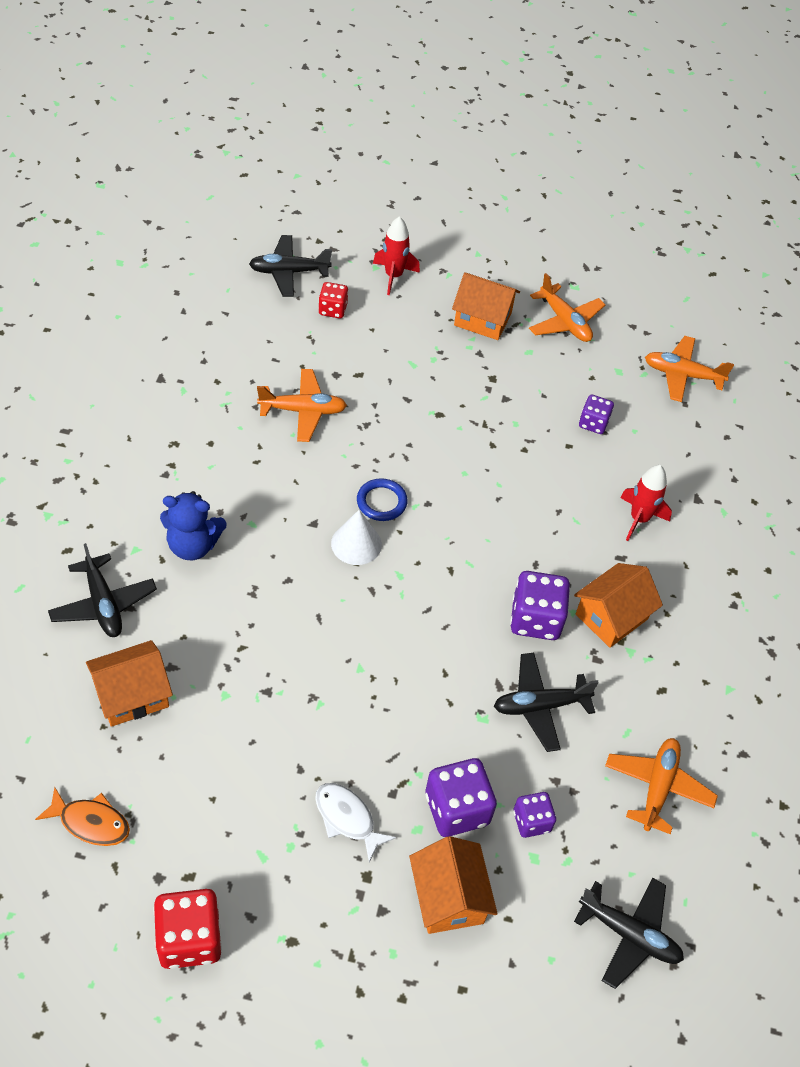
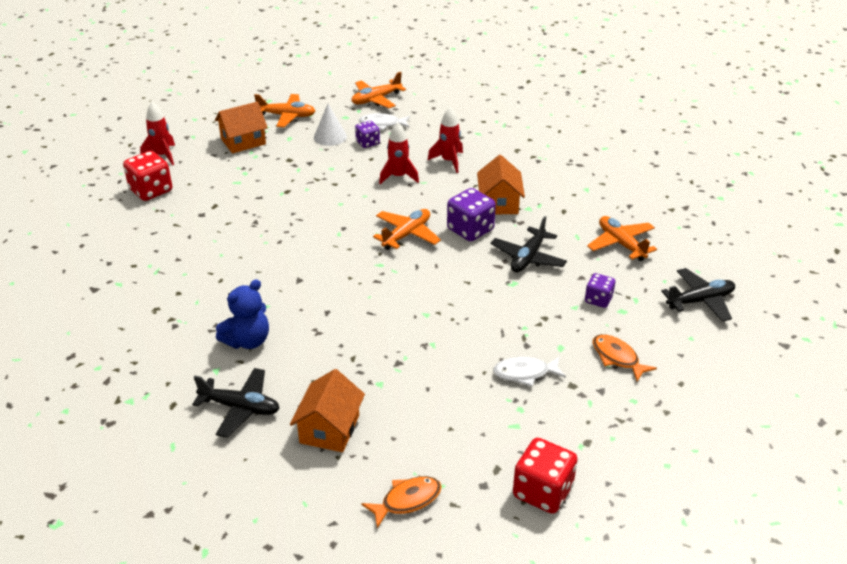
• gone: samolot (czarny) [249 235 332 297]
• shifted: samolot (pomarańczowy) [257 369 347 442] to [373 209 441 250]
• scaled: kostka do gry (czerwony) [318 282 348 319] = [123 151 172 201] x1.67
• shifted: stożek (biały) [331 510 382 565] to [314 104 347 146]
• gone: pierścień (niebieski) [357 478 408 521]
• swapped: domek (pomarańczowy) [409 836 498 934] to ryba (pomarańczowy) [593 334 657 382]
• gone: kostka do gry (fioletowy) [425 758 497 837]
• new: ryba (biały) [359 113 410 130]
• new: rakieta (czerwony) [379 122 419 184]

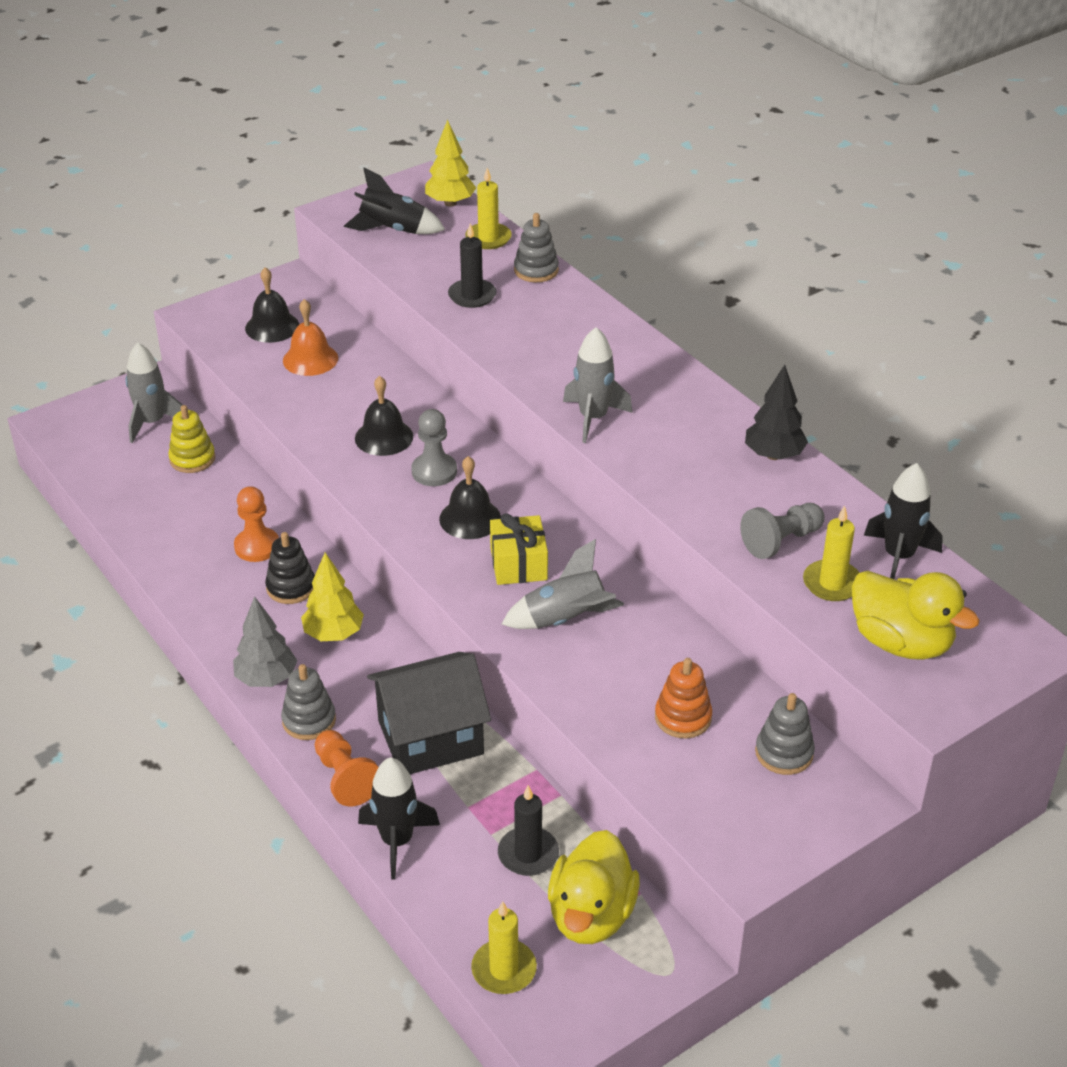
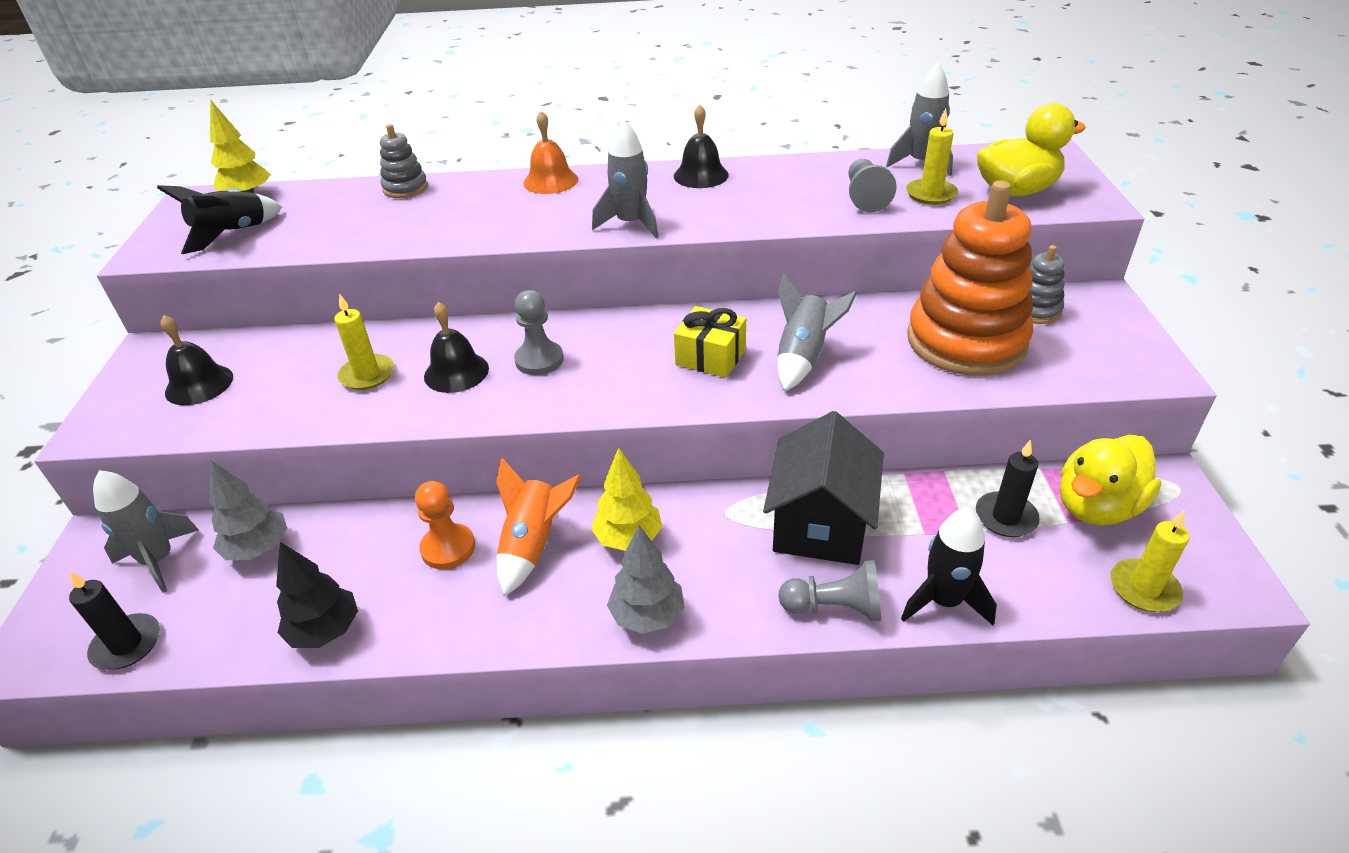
• swapped: zabawka nakładanka (żółty) [168 405 215 473] to drzewko (szary) [209 460 287 560]
• swapped: zabawka nakładanka (czarny) [265 532 315 604] to rakieta (pomarańczowy) [496 458 581 596]
• gone: zabawka nakładanka (szary) [281 664 336 740]
• shifted: dzwonek (pomarańczowy) [283 299 338 376] to [524 111 578 194]
• repainted: pionek (pomarańczowy) [315 730 379 806] to pionek (szary) [779 560 881 621]
• shifted: dzwonek (czarny) [439 456 501 539] to [674 105 729 188]
• shifted: świeca (czarny) [448 223 496 308] to [69 571 160 670]
• shifted: świeca (żółty) [465 168 512 249] to [334 293 394 390]
• rotated: kaczka (żółty) [548 830 640 944] = [1060 434 1162 525] 90 degrees clockwise
• scaled: zabawka nakładanka (pomarańczowy) [655 658 712 738] = [907 180 1033 376] x2.25
• shifted: drzewko (czarny) [745 365 808 460] to [276 542 358 648]
• repainted: rakieta (czarny) [864 463 943 579] to rakieta (szary) [886 63 953 176]

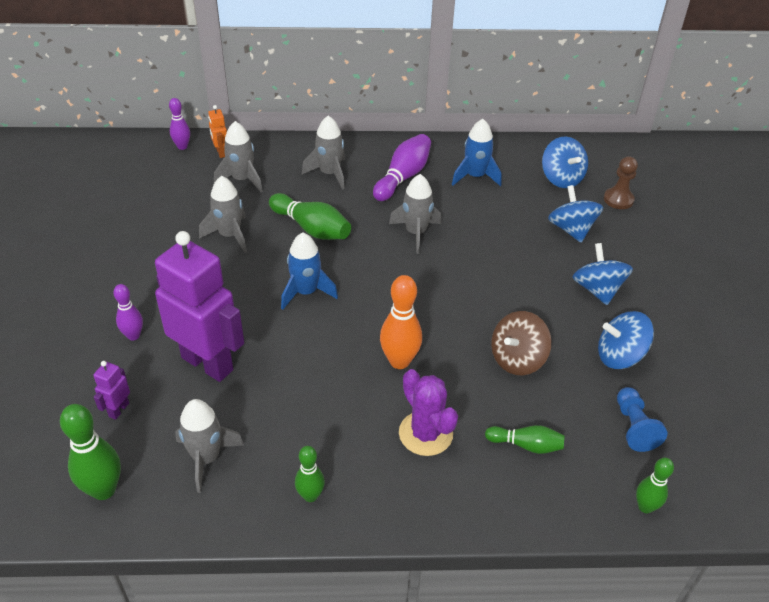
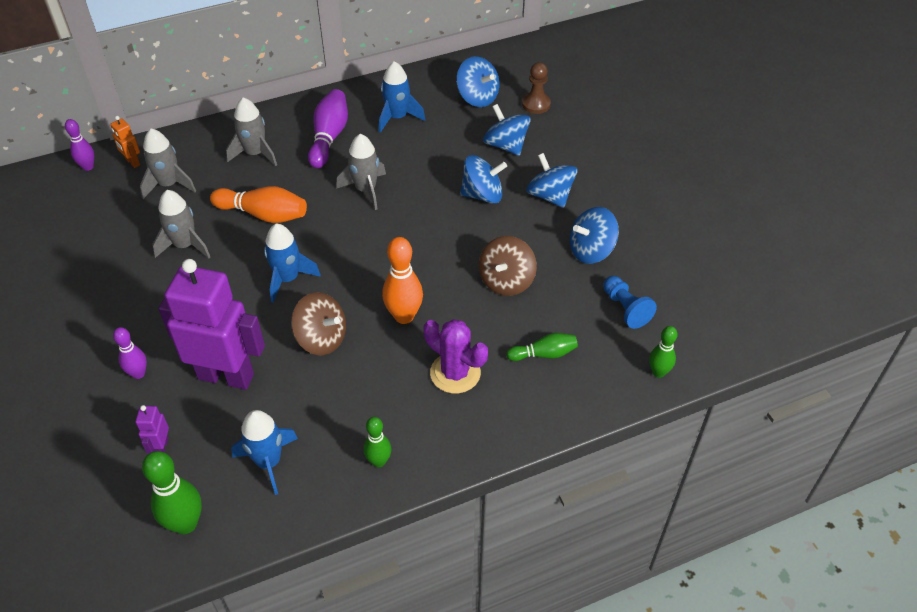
• repainted: rakieta (szary) [175 399 244 493] to rakieta (niebieski) [231 410 298 495]
• repainted: kręgiel (zielony) [269 193 351 240] to kręgiel (pomarańczowy) [210 186 307 223]
• new: bączek (brązowy) [291 292 346 355]
• new: bączek (niebieski) [460 155 507 204]

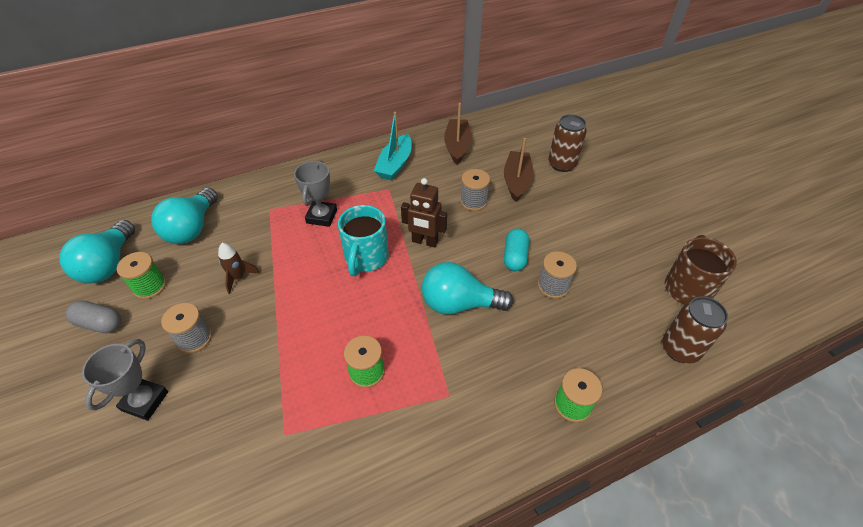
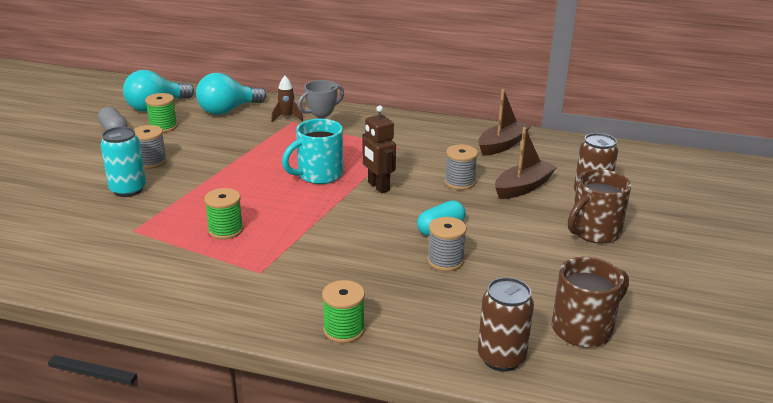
• gone: puchar (szary) [82 339 168 421]
• shifted: rakieta (brązowy) [218 243 260 294] to [271 76 303 122]
• gone: łódka (turkusowy) [374 112 412 180]
• gone: żarówka (turkusowy) [422 262 514 314]
• new: puszka (turkusowy) [101 127 146 197]
• new: kubek (brązowy) [568 169 631 244]

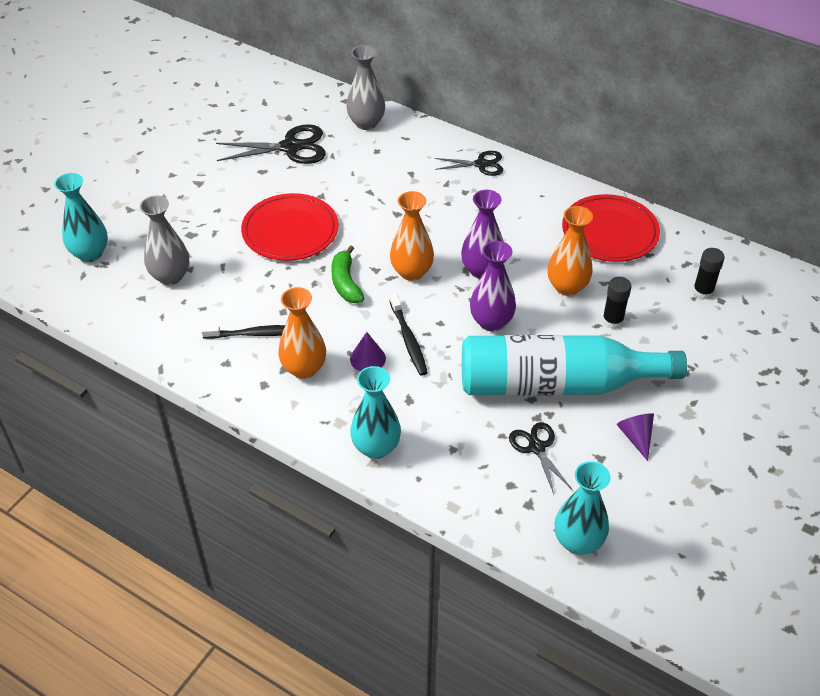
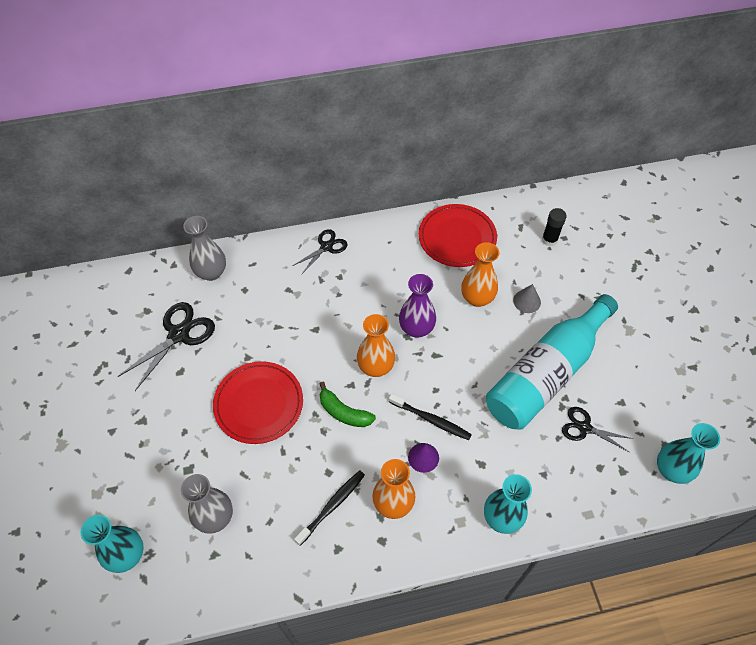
• gone: wazon (fioletowy) [470 241 516 331]
• swapped: klej w sztyfcie (czarny) [602 277 631 329] to stożek (szary) [513 284 541 313]
• gone: stożek (fioletowy) [617 413 654 461]

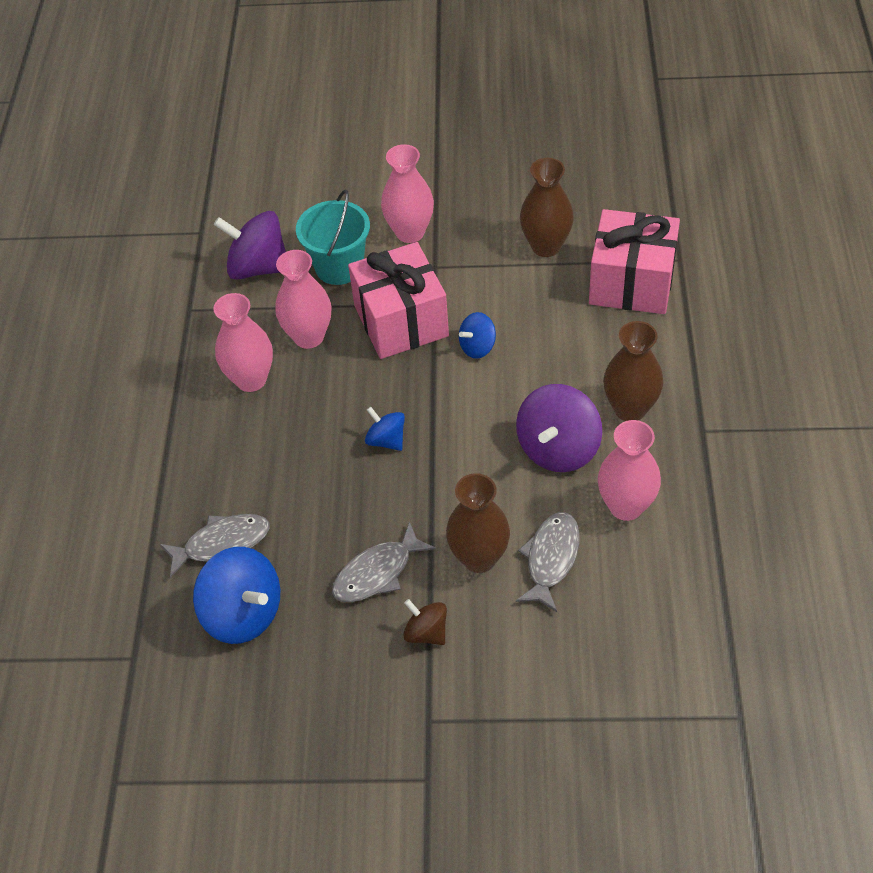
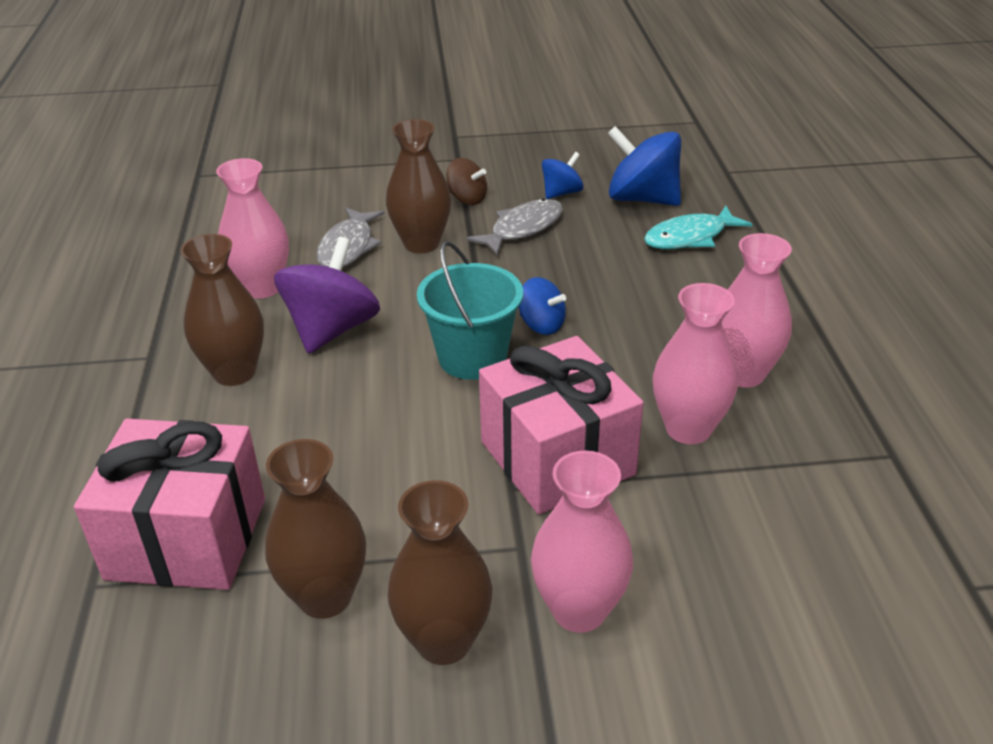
• repainted: ryba (szary) [160 514 270 578] to ryba (turkusowy) [644 206 752 249]
• gone: bączek (fioletowy) [214 211 286 280]
• shifted: wiadro (turkusowy) [296 190 370 285] to [417 241 523 380]
• shifted: bączek (niebieski) [459 312 496 359] to [542 152 584 199]
• new: wazon (brązowy) [387 480 493 665]

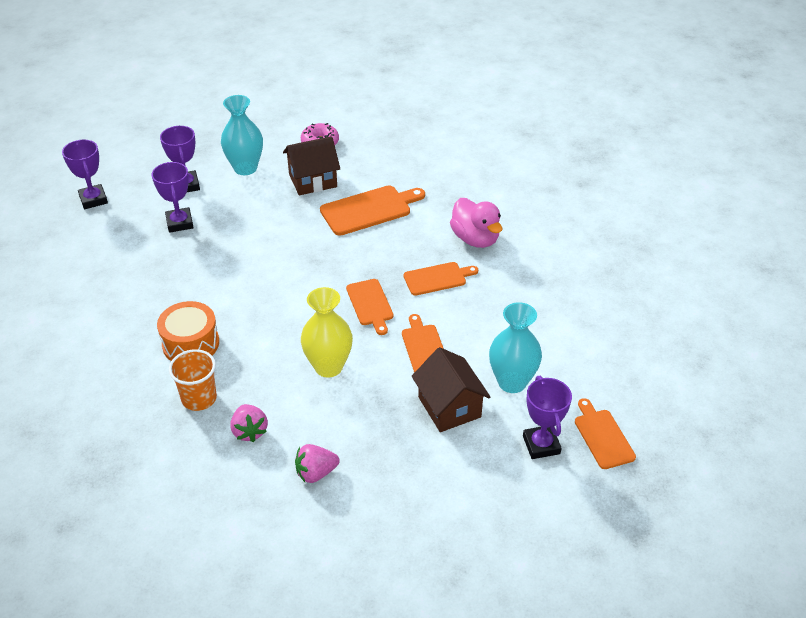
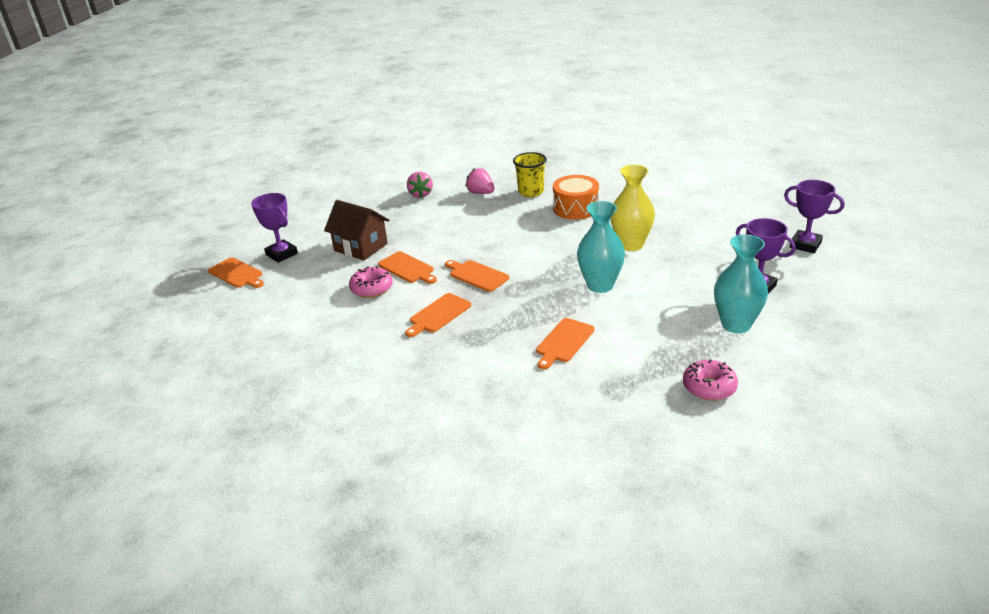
• gone: puchar (fioletowy) [152 162 194 233]
• repainted: szklanka (pomarańczowy) [169 349 217 411] to szklanka (żółty) [513 152 547 197]
• gone: domek (brązowy) [283 136 340 196]
• rotated: truskawka (różowy) [295 444 340 483] = [407 172 433 198] 135 degrees clockwise
• shifted: wazon (żółty) [301 287 353 378] to [611 165 655 251]
• scaled: deska do krojenia (pomarańczowy) [320 185 425 236] = [536 318 594 369] x0.65
• gone: kaczka (różowy) [450 198 503 248]
• shifted: wazon (turkusowy) [489 302 542 393] to [577 201 625 293]
• new: donut (różowy) [349 266 393 298]

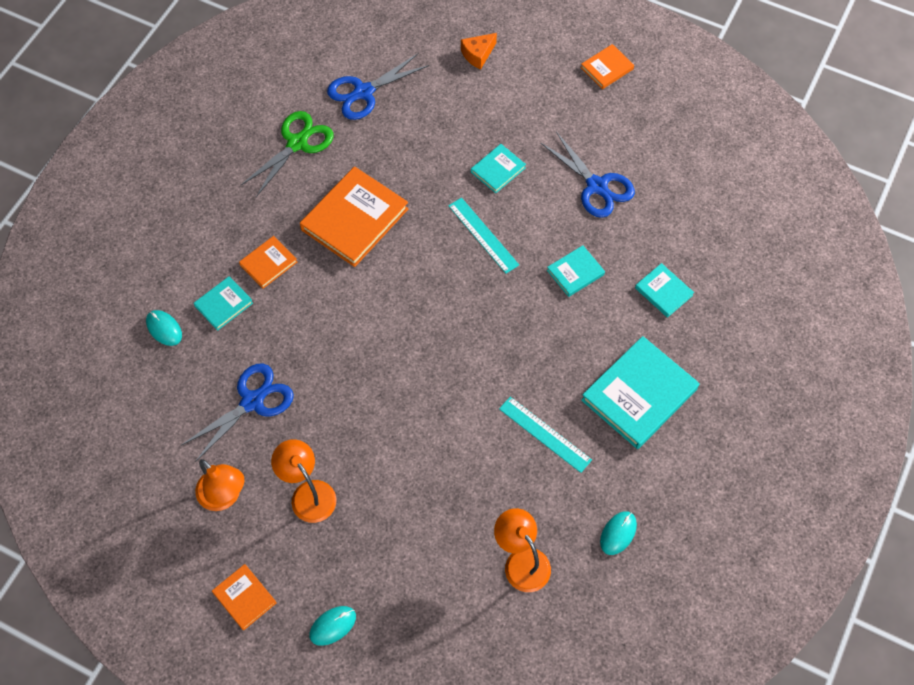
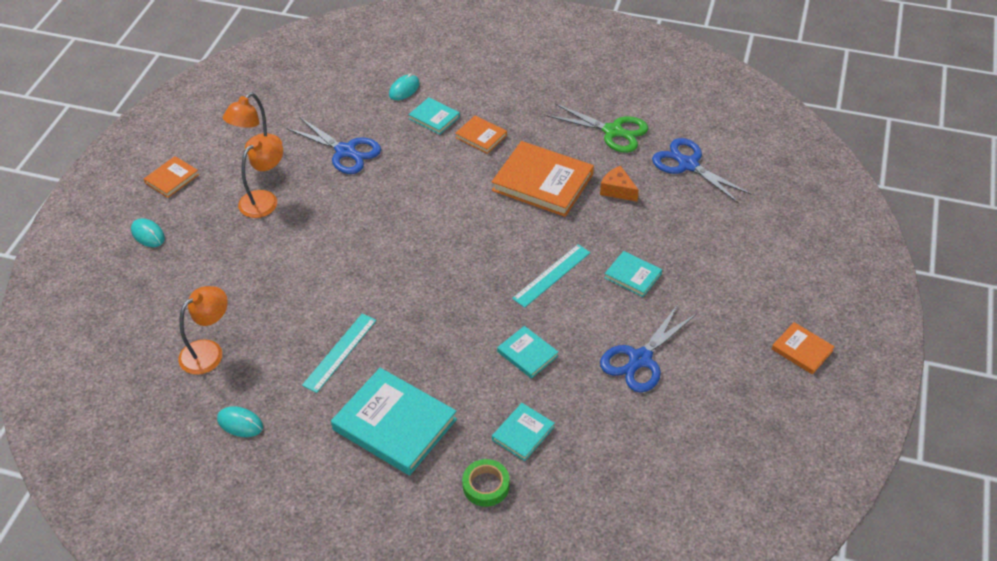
• shifted: ser (pomarańczowy) [461 33 497 70] to [600 166 639 202]
• new: taśma klejąca (zielony) [462 459 510 507]

